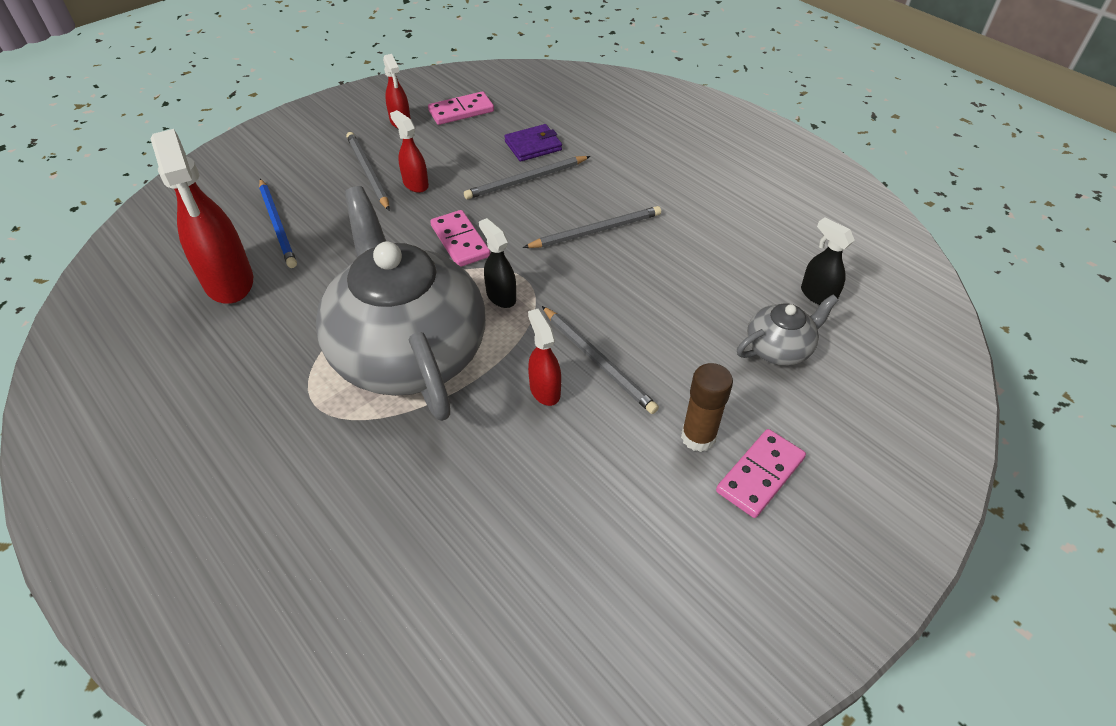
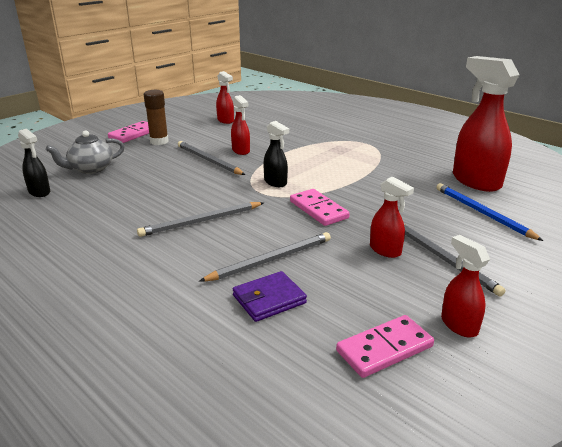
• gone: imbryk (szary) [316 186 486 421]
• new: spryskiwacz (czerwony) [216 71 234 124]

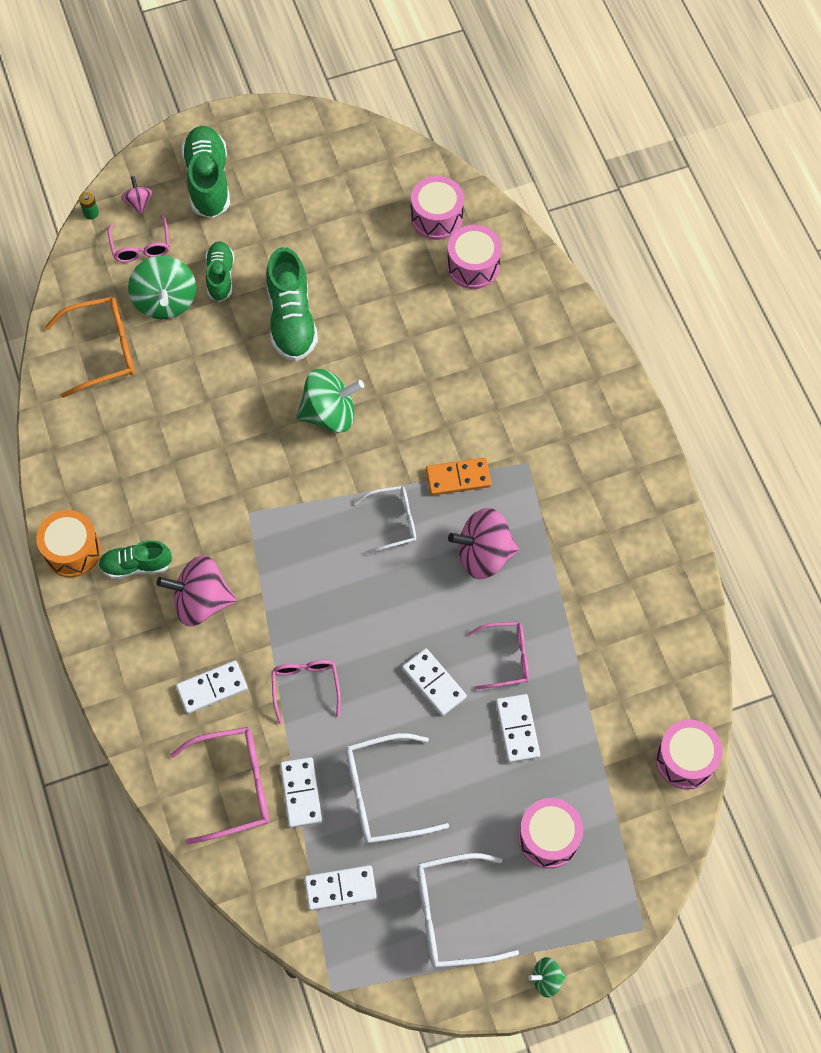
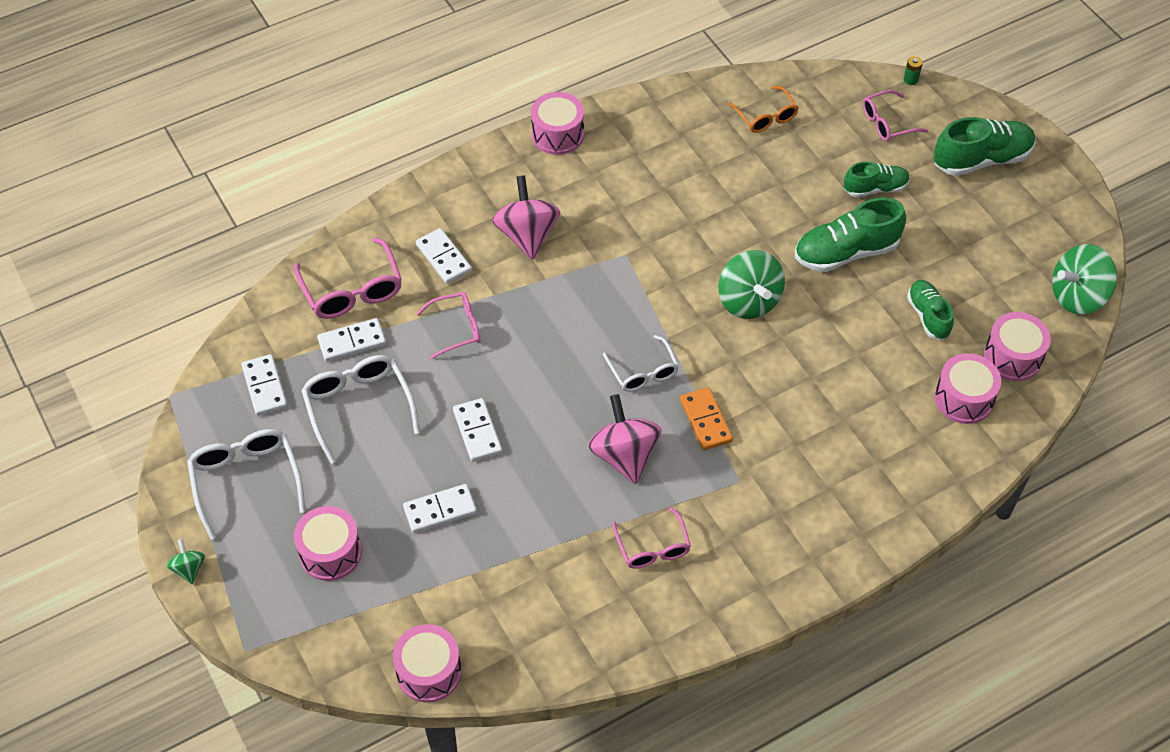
• repainted: bęben (pomarańczowy) [36 510 101 578] to bęben (różowy) [531 92 584 155]
• scaled: okulary (pomarańczowy) [45 297 135 398] = [728 86 799 133] x0.65
• shifted: but (zielony) [98 540 172 579] to [907 280 954 340]
• gone: bączek (różowy) [121 176 153 215]
• shifted: bączek (zielony) [128 256 196 320] to [1052 244 1117 315]
• rotated: kostka domina (biały) [402 648 467 716] = [453 398 502 462] 60 degrees counterclockwise
• shifted: okulary (różowy) [468 622 529 690] to [612 507 691 569]

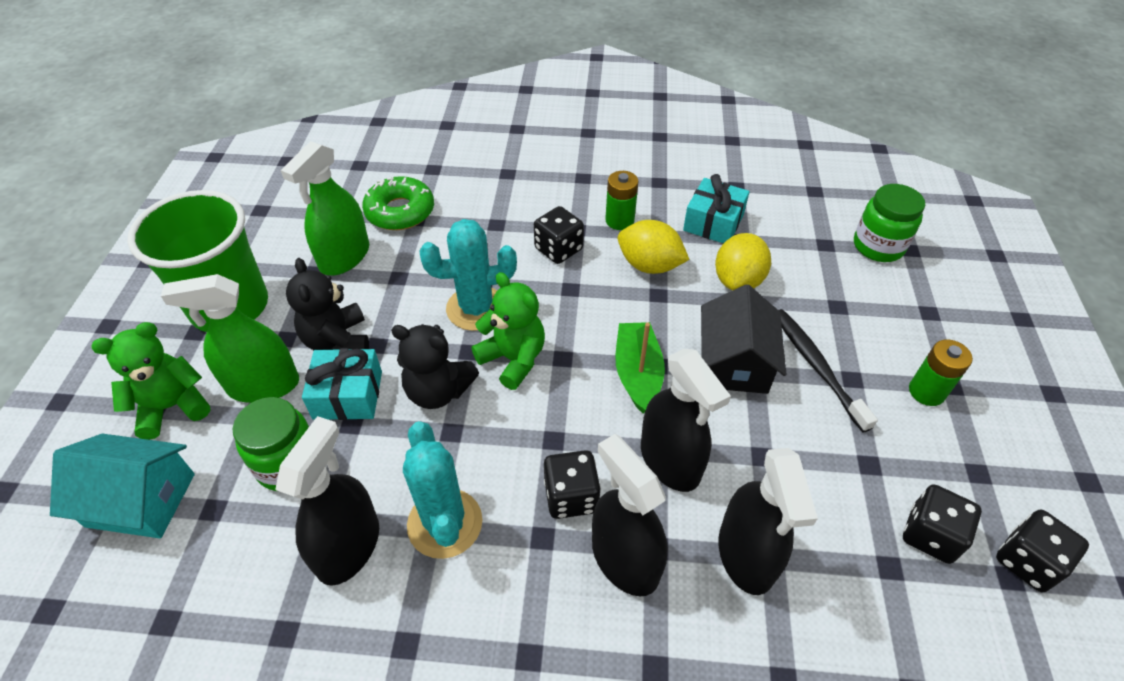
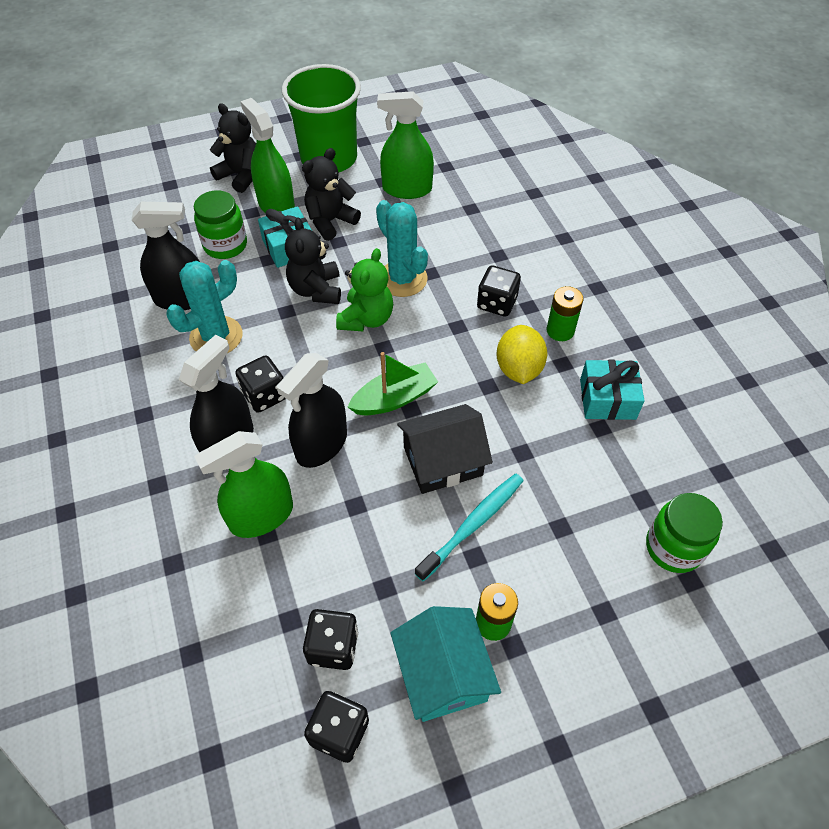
• shifted: domek (turkusowy) [50 434 195 538] to [391 606 501 722]
• repainted: miś (zielony) [91 322 211 440] to miś (czarny) [210 103 256 193]
• gone: donut (zielony) [362 176 434 230]
• gone: cytryna (żółty) [715 233 771 290]
• repainted: spryskiwacz (czarny) [718 448 818 595] to spryskiwacz (zielony) [194 431 293 538]
• repainted: szczoteczka do zębów (czarny) [779 309 878 433] to szczoteczka do zębów (turkusowy) [415 474 524 582]

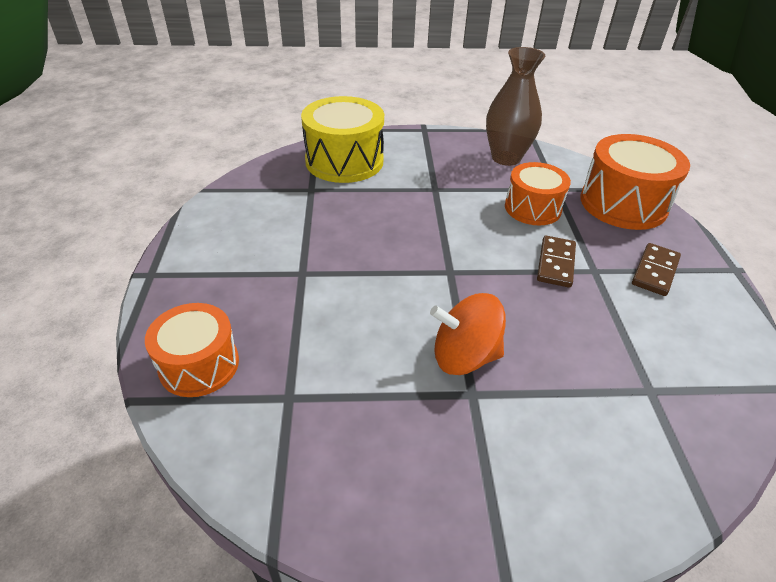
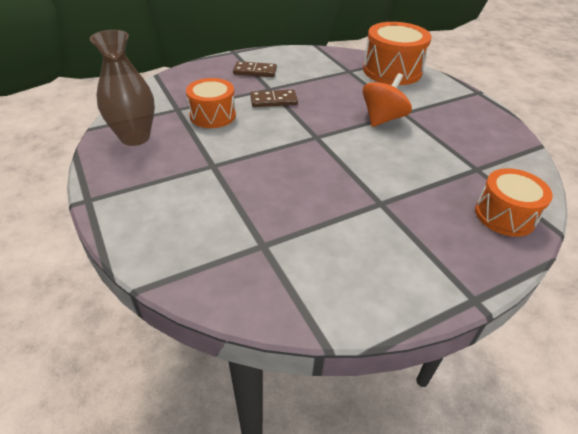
• gone: bęben (żółty) [301 96 384 183]
• rotated: bączek (pomarańczowy) [430 293 506 375] = [362 73 412 127] 120 degrees counterclockwise
• shifted: bęben (pomarańczowy) [580 134 690 230] to [363 22 431 85]

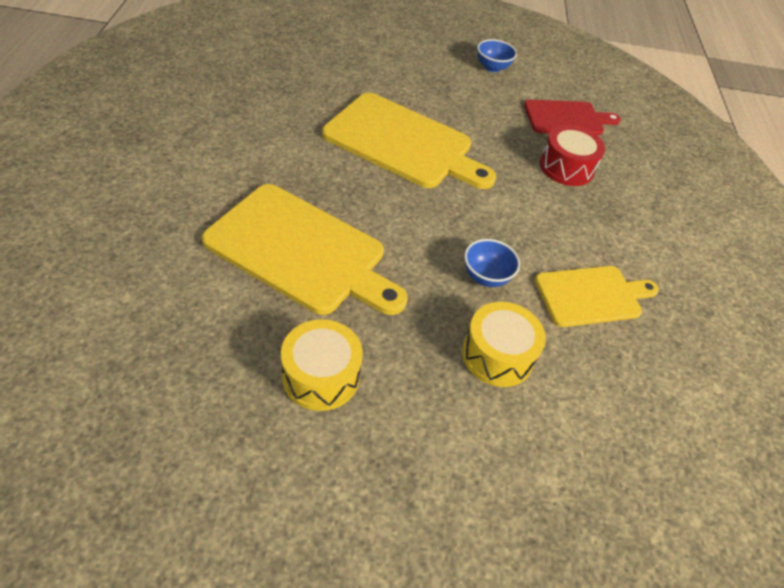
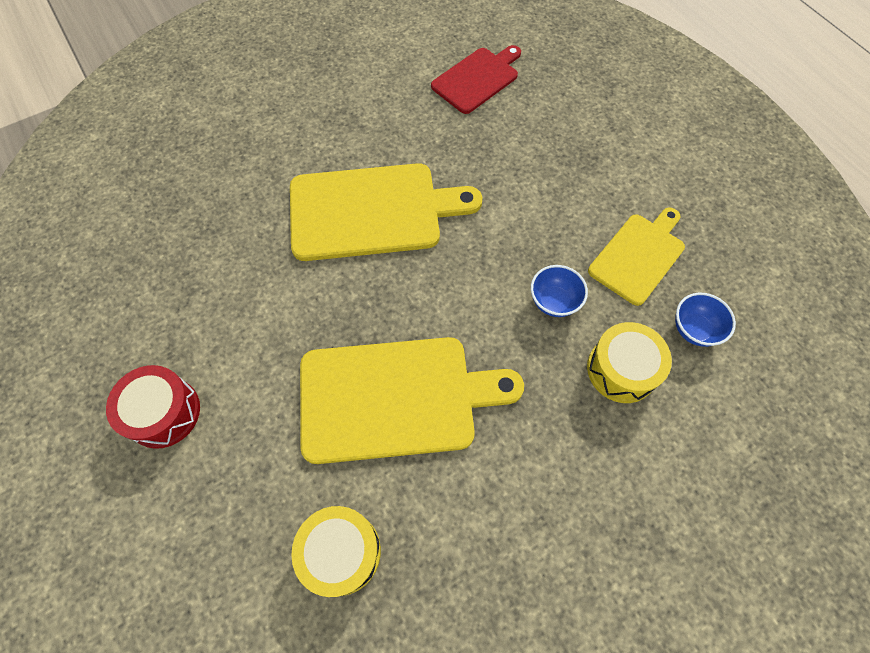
• shifted: bęben (żółty) [281 319 363 411] to [291 506 381 597]
• shifted: miska (niebieski) [477 39 517 72] to [675 293 736 347]
• shifted: bęben (czerwony) [540 125 605 186] to [106 365 200 449]

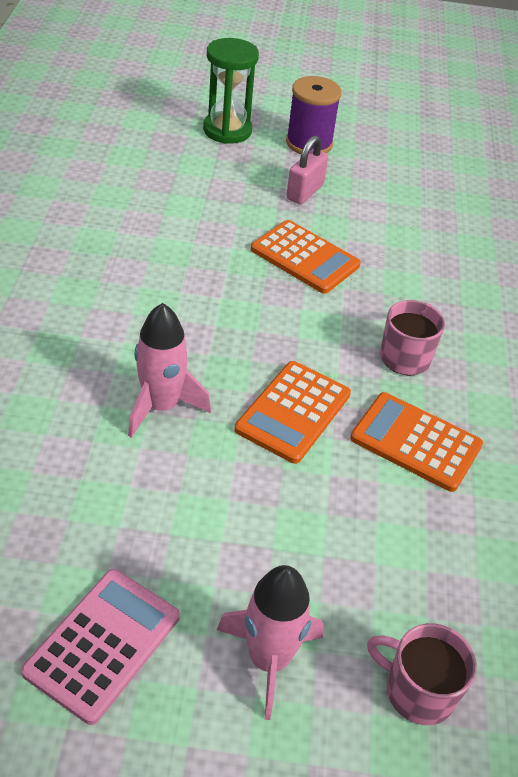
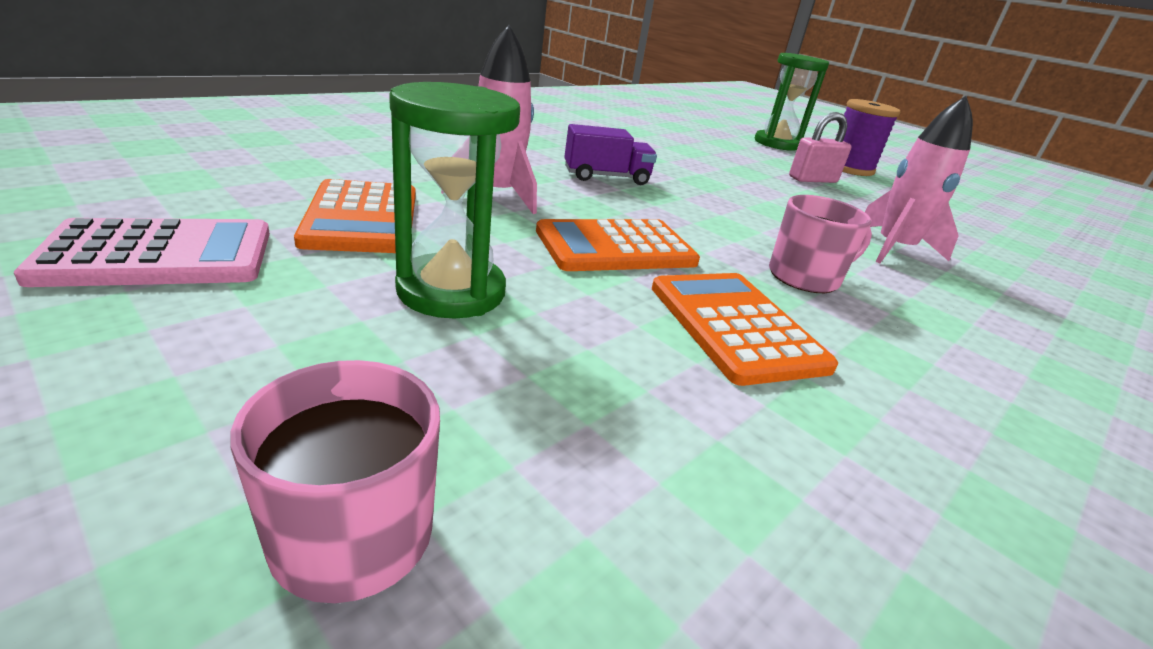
• shifted: rakieta (różowy) [217 565 324 720] to [865 96 973 263]
• shifted: kalkulator (pomarańczowy) [251 220 361 294] to [294 179 416 253]
• new: klepsydra (zielony) [389 82 520 318]
• new: ciężarówka (fioletowy) [564 124 657 185]

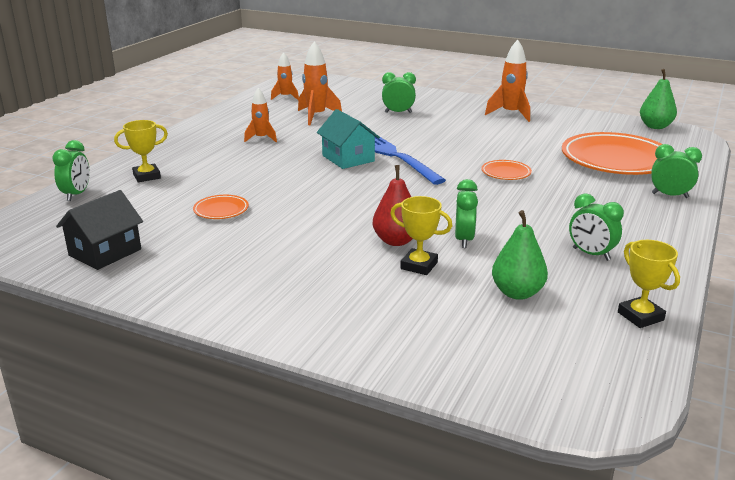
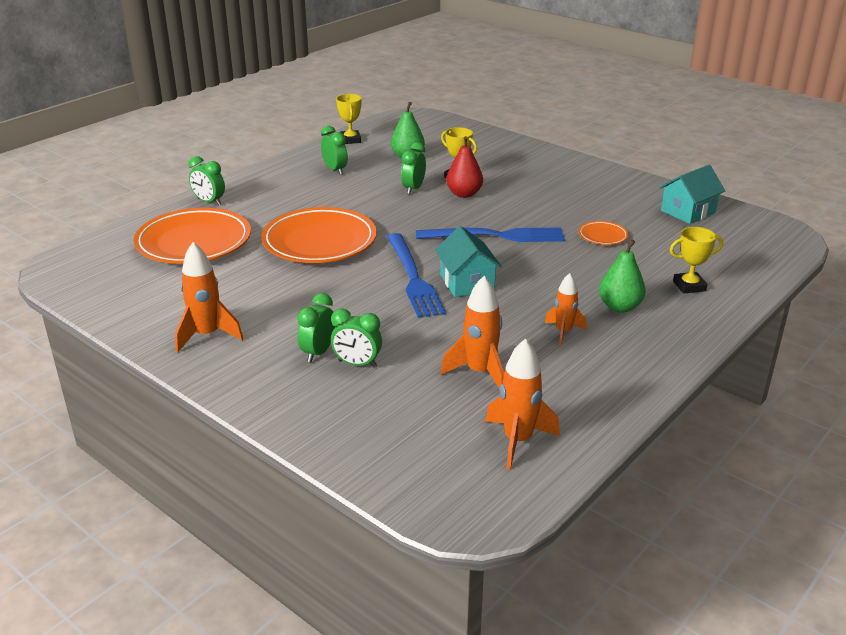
• shifted: budzik (zielony) [52 140 90 201] to [297 293 335 362]
• repainted: domek (czarny) [56 190 143 270] to domek (turkusowy) [659 165 725 224]
• scaled: rakieta (pomarańczowy) [271 52 299 100] = [485 338 560 470] x1.54
• scaled: talerz (pomarańczowy) [481 160 532 180] = [261 207 377 263] x2.29
• shifted: gruszka (zielony) [640 69 677 129] to [599 240 646 312]
• new: widelec (niebieski) [416 228 565 242]

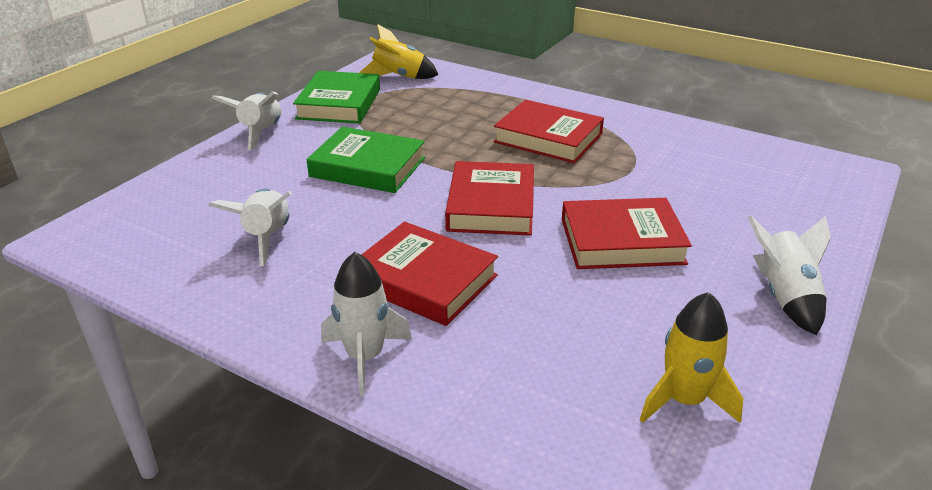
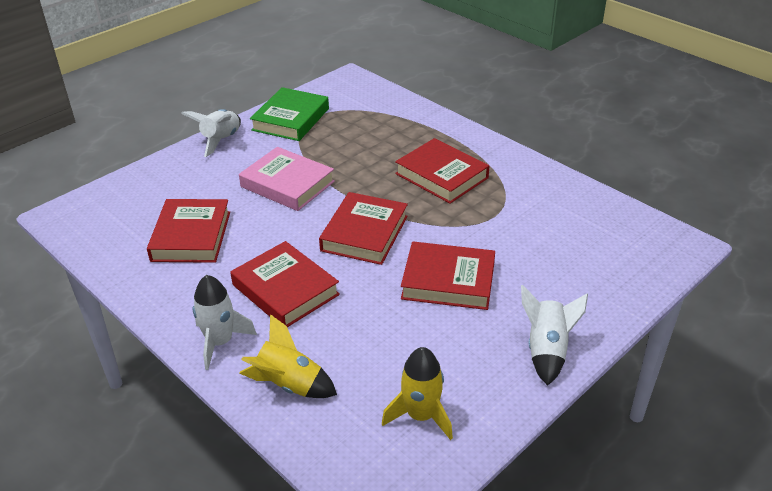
• swapped: rakieta (biały) [208 188 292 266] to książka (czerwony) [147 199 230 263]
• repainted: książka (zielony) [306 127 425 193] to książka (różowy) [239 147 335 211]
• shifted: rakieta (żółty) [359 24 439 79] to [239 314 337 398]

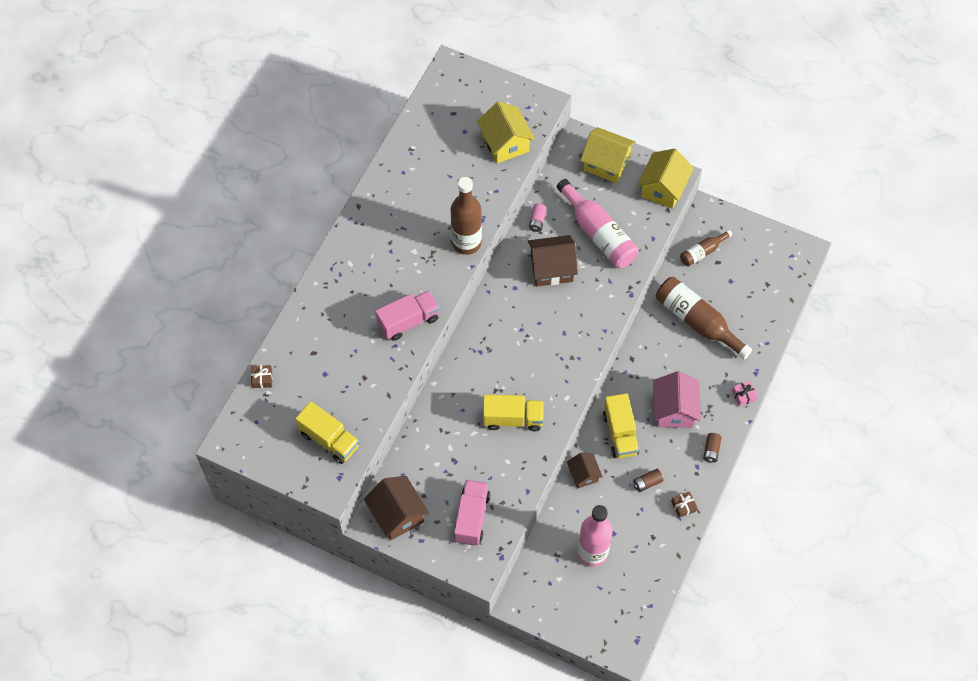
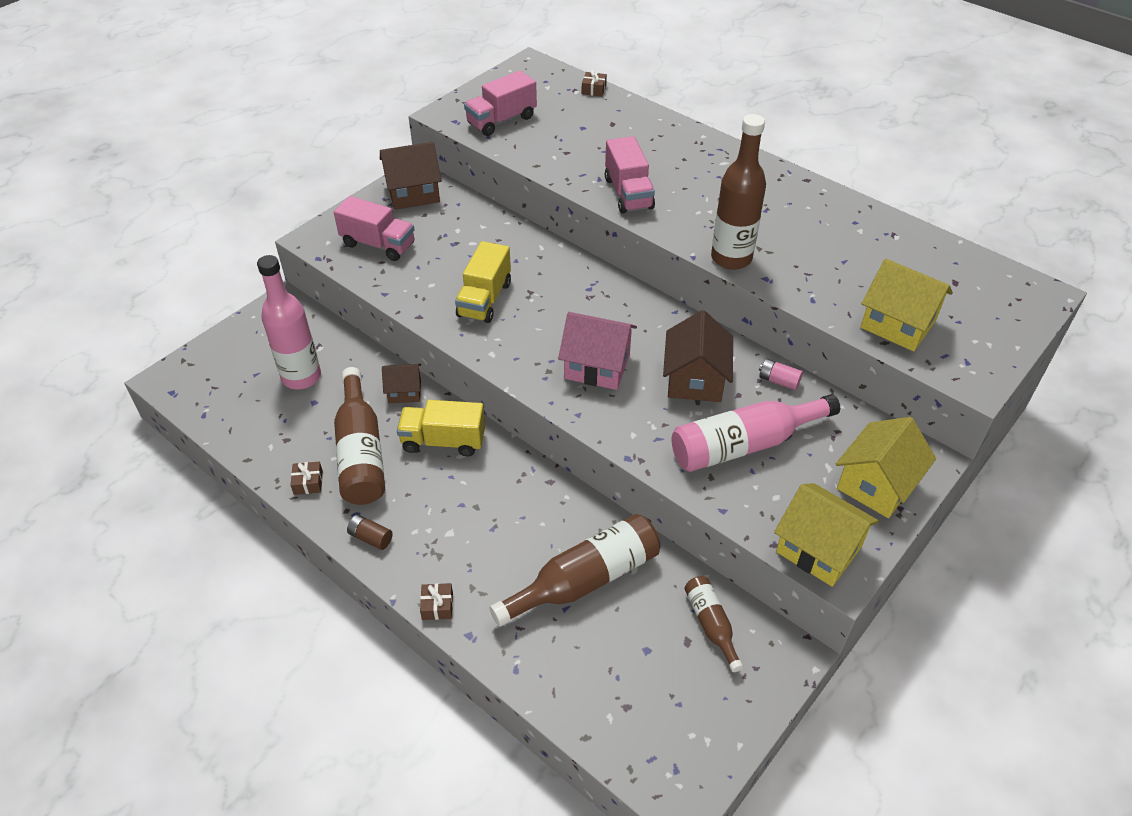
• repainted: ciężarówka (żółty) [295 401 359 464] to ciężarówka (różowy) [464 71 537 136]
• rotated: domek (żółty) [477 102 535 163] = [861 259 953 351] 45 degrees clockwise
• swapped: bateria (brązowy) [633 469 664 492] to butelka (brązowy) [334 367 385 505]
• shifted: domek (różowy) [653 371 701 428] to [558 312 637 390]
• repainted: prezent (różowy) [732 381 757 406] to prezent (brązowy) [420 583 453 620]

